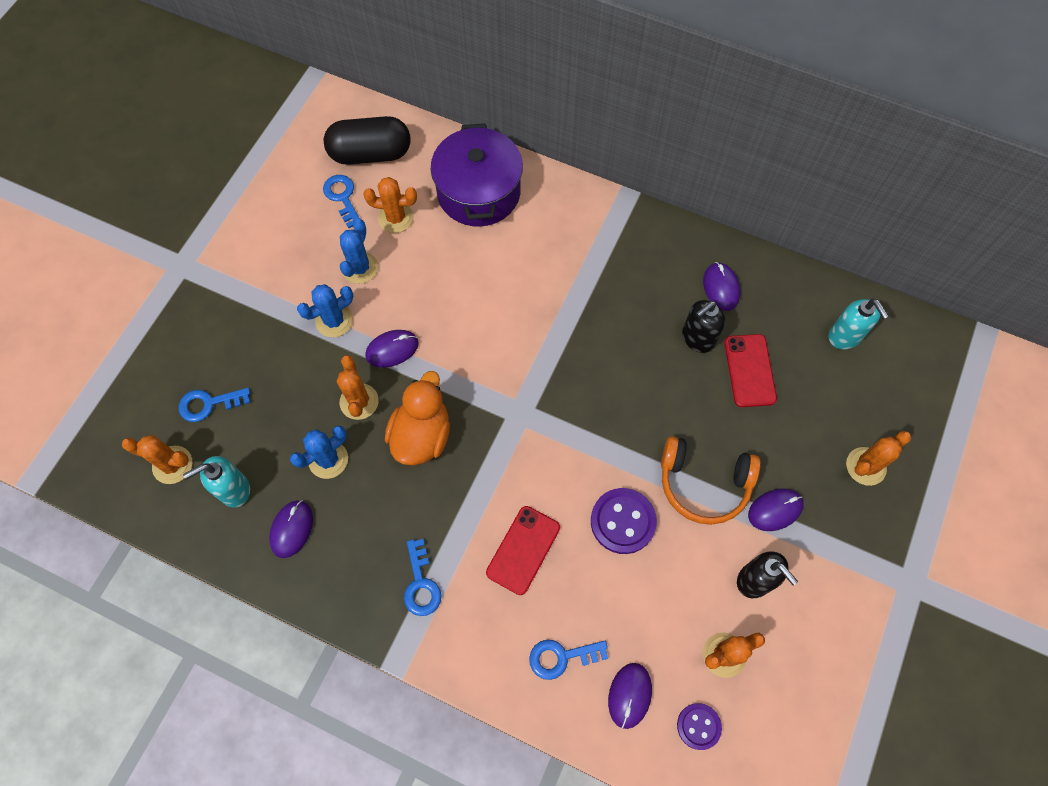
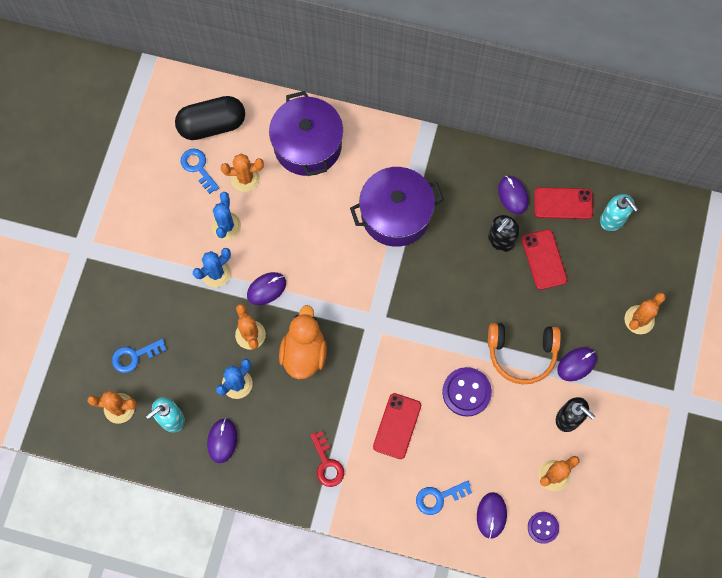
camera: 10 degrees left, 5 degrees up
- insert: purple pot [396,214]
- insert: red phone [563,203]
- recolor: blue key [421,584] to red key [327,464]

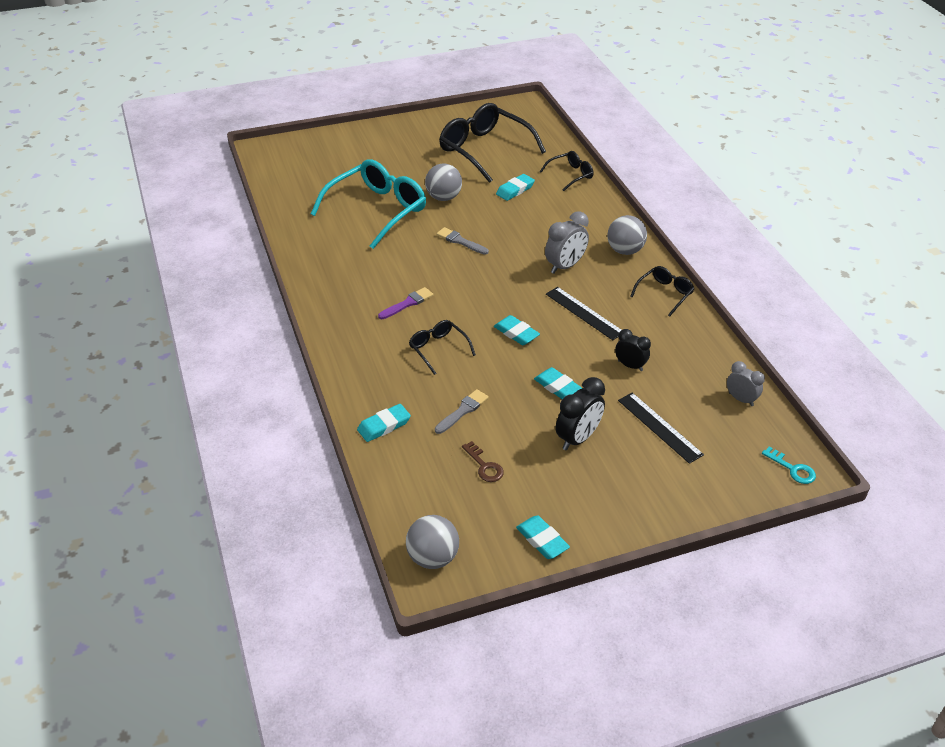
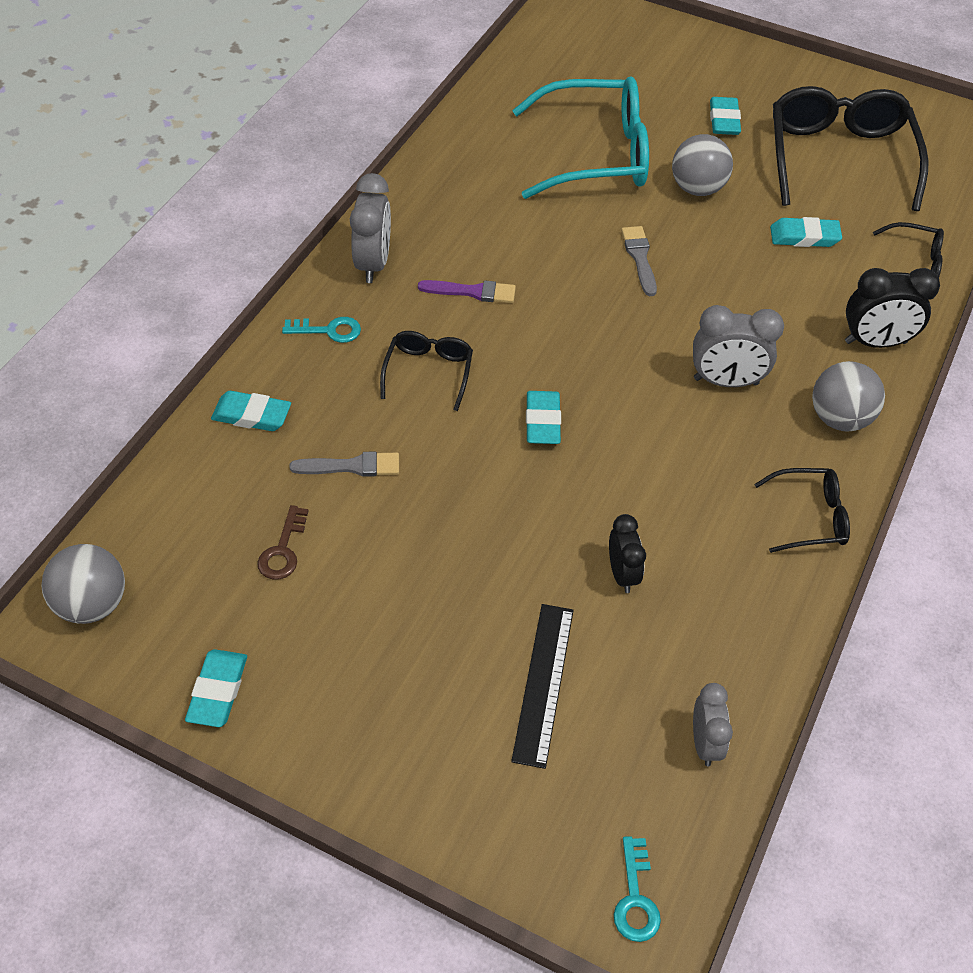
camera: 45 degrees right, 10 degrees up
- delete: black ruler [584,313]
- insert: turquoise key [328,330]
- insert: grey clock [373,264]
- move: turquoise eraser [557,387] to [724,120]
- move: black clock [577,438] to [875,342]

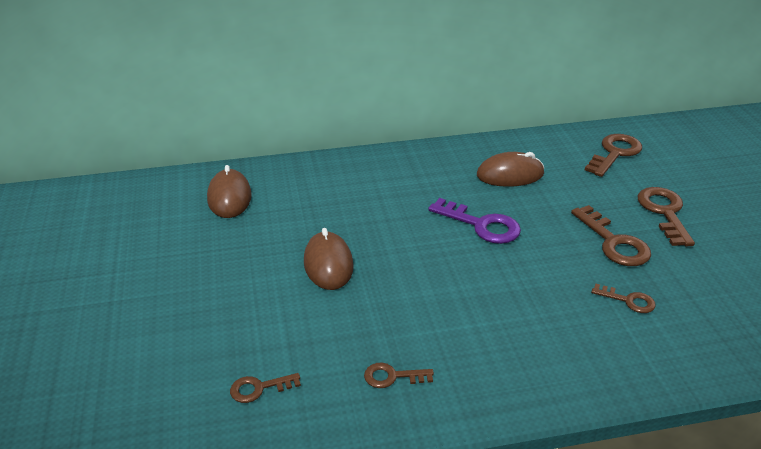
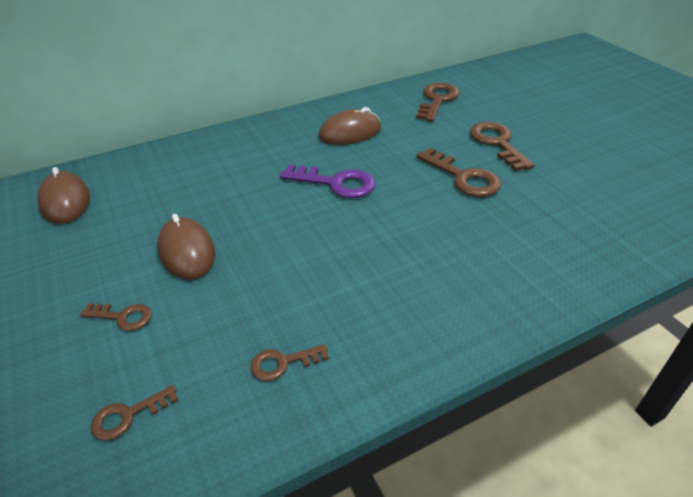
camera: 15 degrees left, 5 degrees up
- move: brown key [628,300] to [123,317]

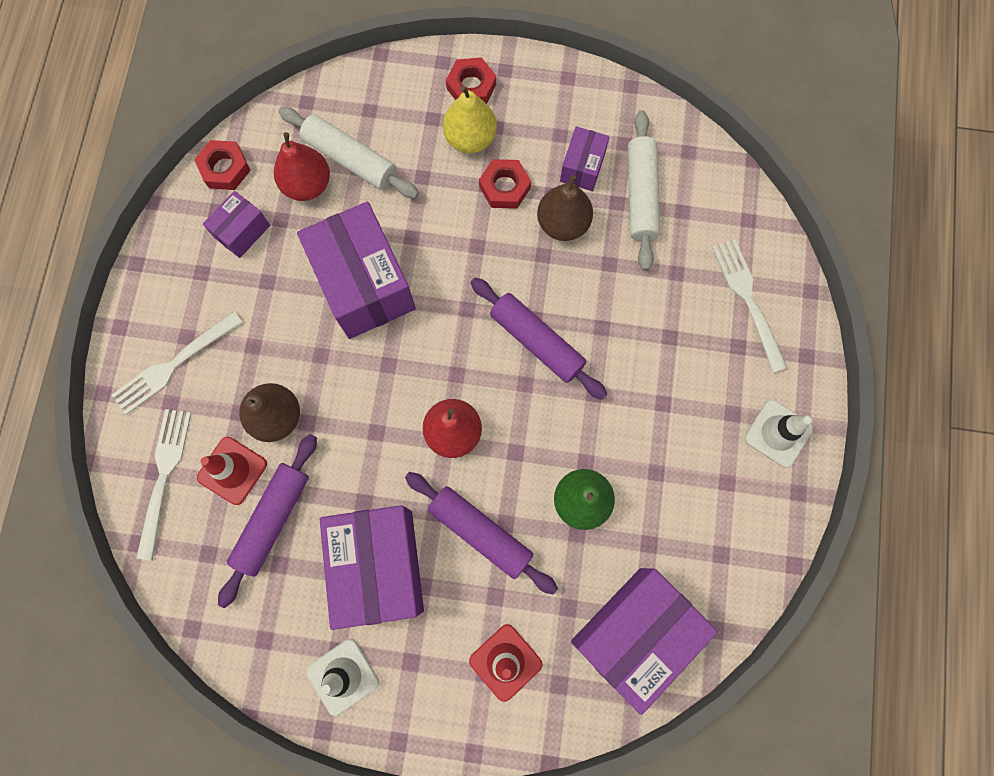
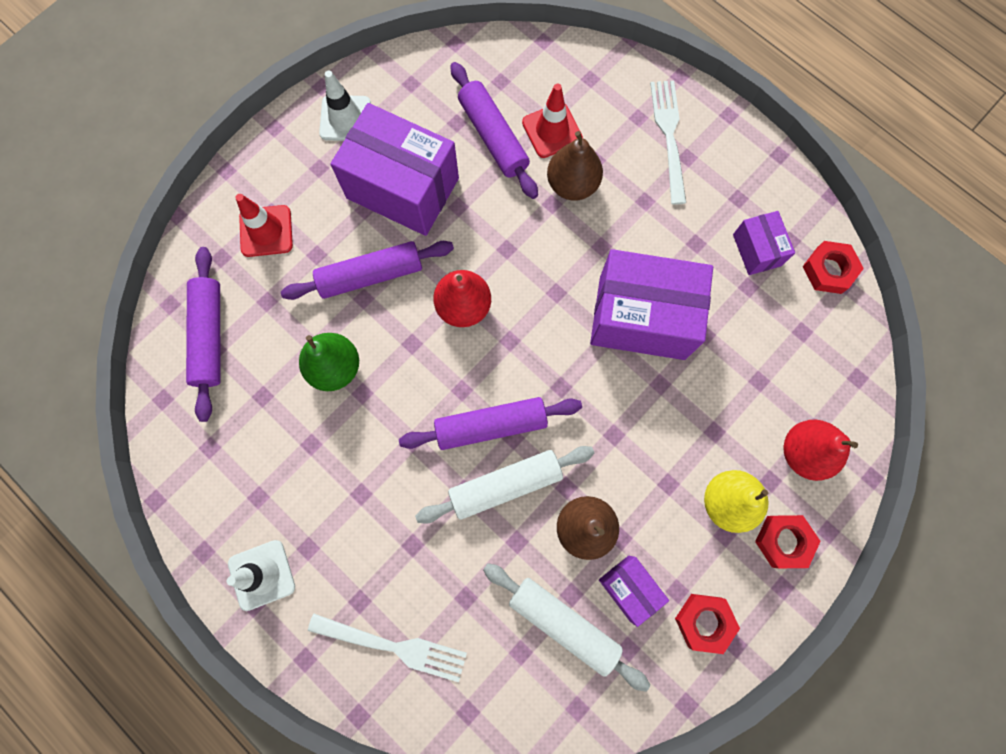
camera: 125 degrees right, 0 degrees up
- delete: white fork [164,477]
- move: red pear [307,185] to [803,452]
- move: white rolling pin [350,159] to [505,485]
- move: red nut [504,187] to [704,622]
- replace: purple box [634,633] to purple rolling pin [210,336]

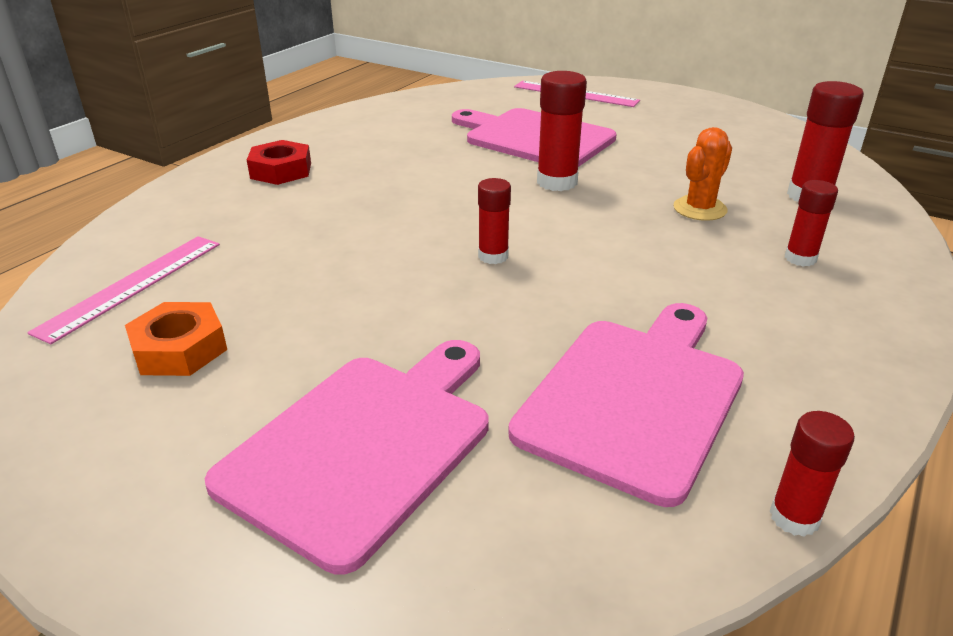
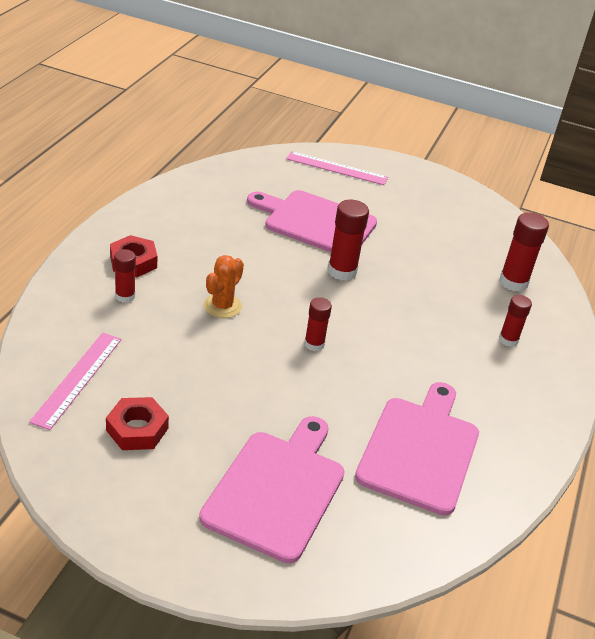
camera: 15 degrees left, 5 degrees up
- move: orange cactus [699,209] to [222,306]
- move: red glue stick [794,517] to [125,296]
- recolor: orange nut [180,349] to red nut [137,429]

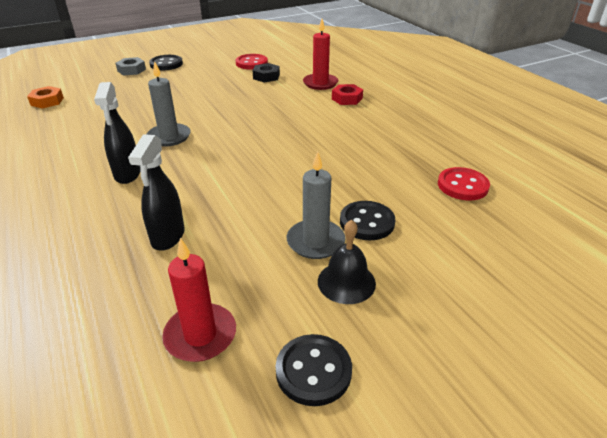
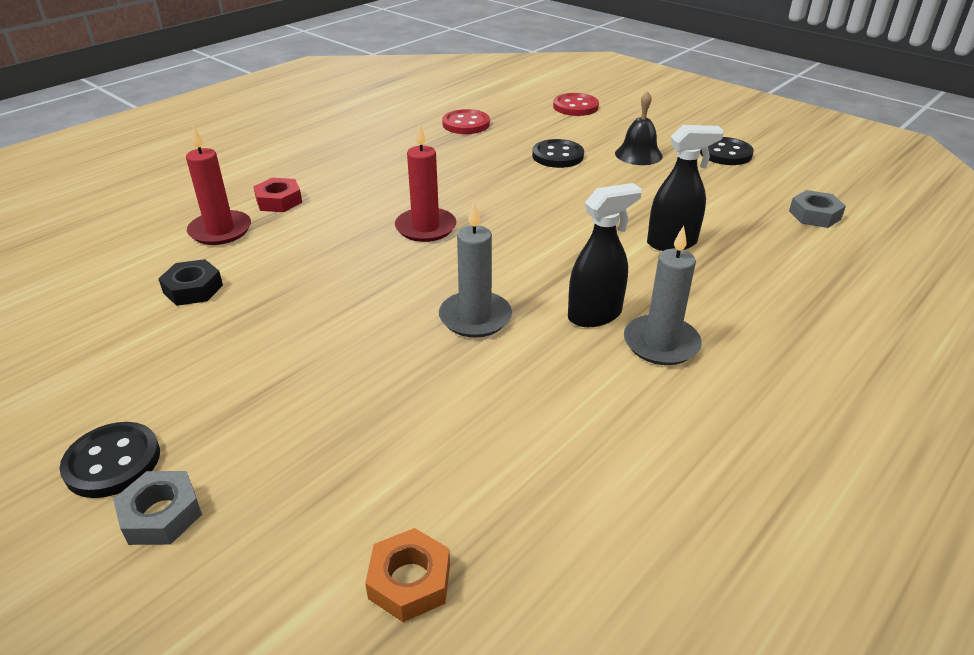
camera: 110 degrees left, 0 degrees up
- insert: grey nut [814,215]
- move: red candle [200,335] to [425,228]
- move: red button [251,63] to [575,107]
- move: grey candle [315,241] to [661,343]

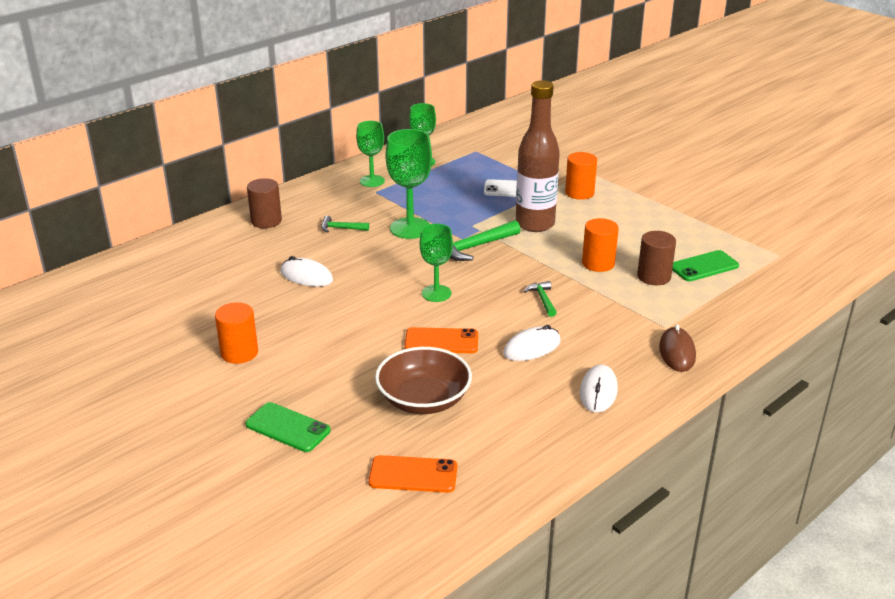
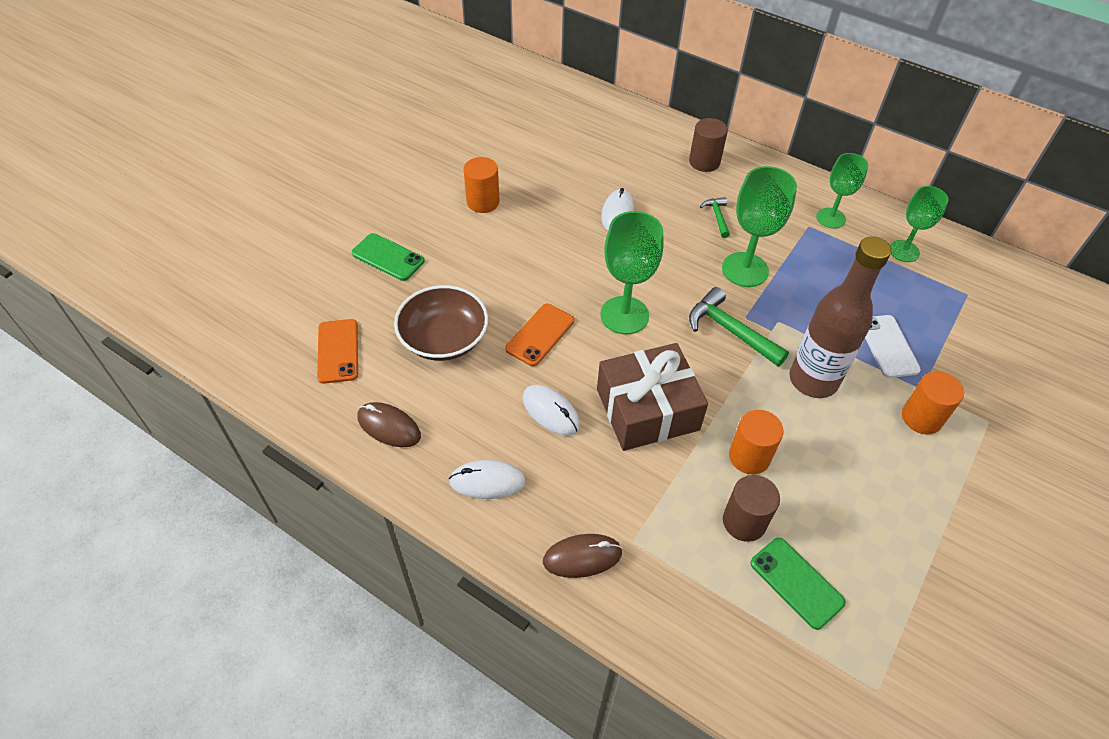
camera: 75 degrees right, 20 degrees up
- insert: brown mouse [389,426]
- replace: green hammer [542,299] to brown gift [647,409]
- rotate: green phone [288,427] = [388,257] 75 degrees counterclockwise
- rotate: orange phone [441,341] = [540,335] 45 degrees clockwise
- resize: green goblet [436,293] = [624,315] x1.52

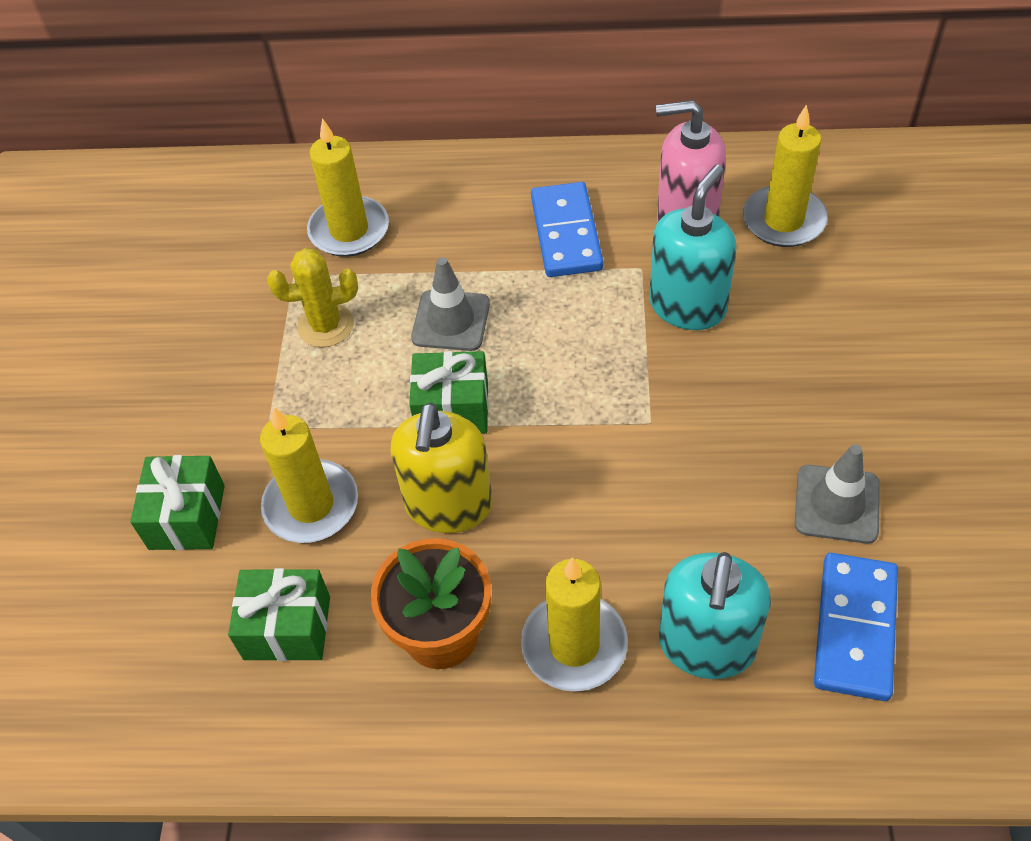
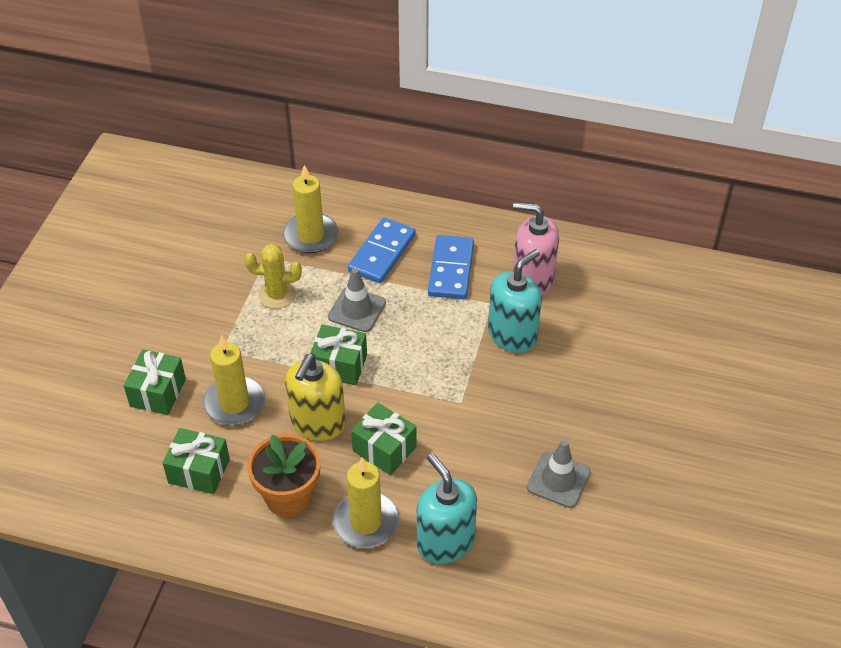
camera: 10 degrees right, 5 degrees down
- delete: yellow candle [783,220]
- insert: green gift [384,449]
- move: blue domino [854,628] to [382,253]
- rotate: turquoise soap dispenser [706,645] = [445,542] 120 degrees clockwise

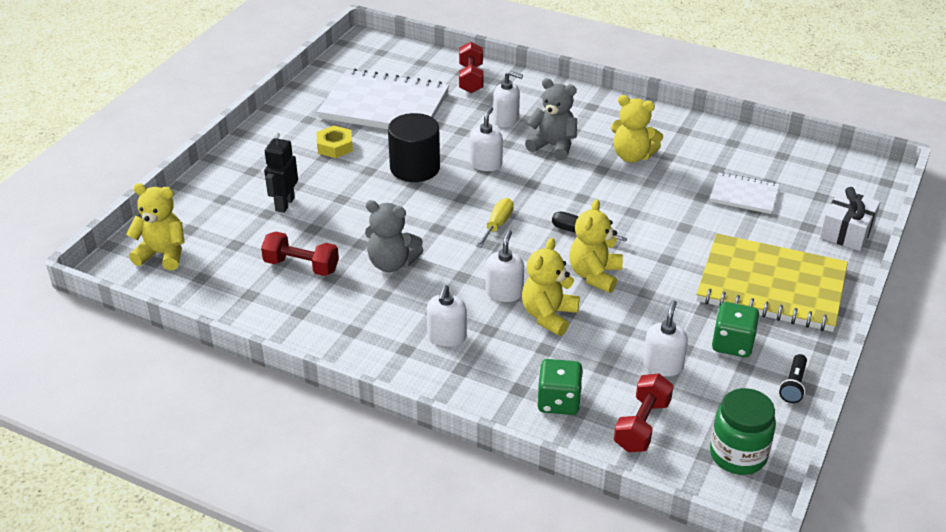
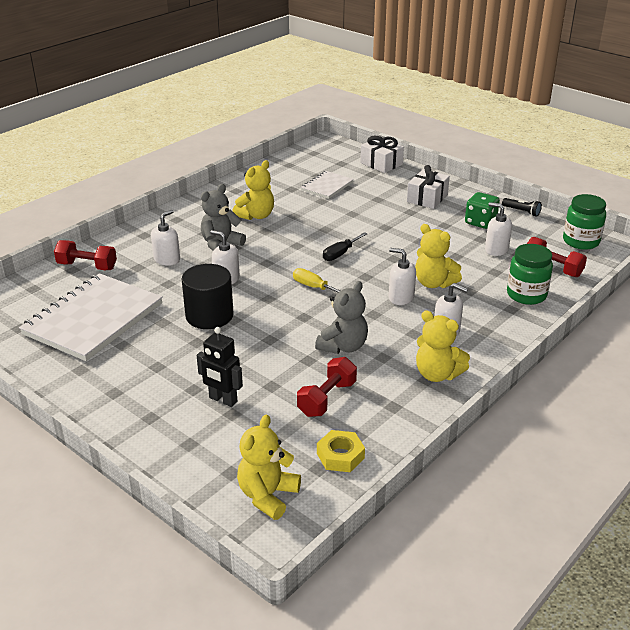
camera: 75 degrees left, 5 degrees down
- move: yellow nut [335,146] to [340,456]
- move: yellow teddy bear [594,275] to [437,374]
- replace: green dice [558,401] to green jar [526,295]
- replace: yellow notebook [771,286] to white gift [427,198]

